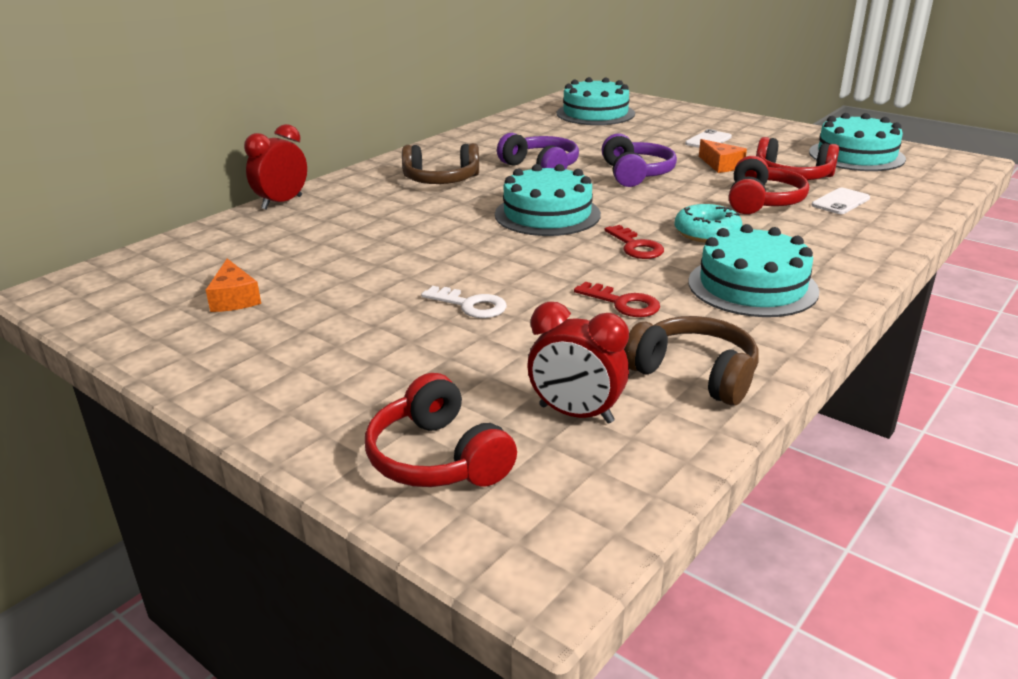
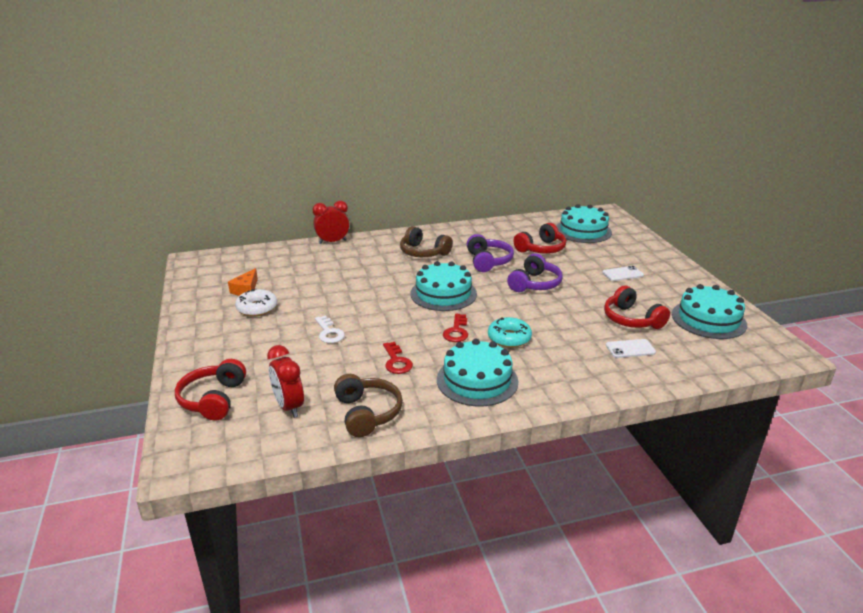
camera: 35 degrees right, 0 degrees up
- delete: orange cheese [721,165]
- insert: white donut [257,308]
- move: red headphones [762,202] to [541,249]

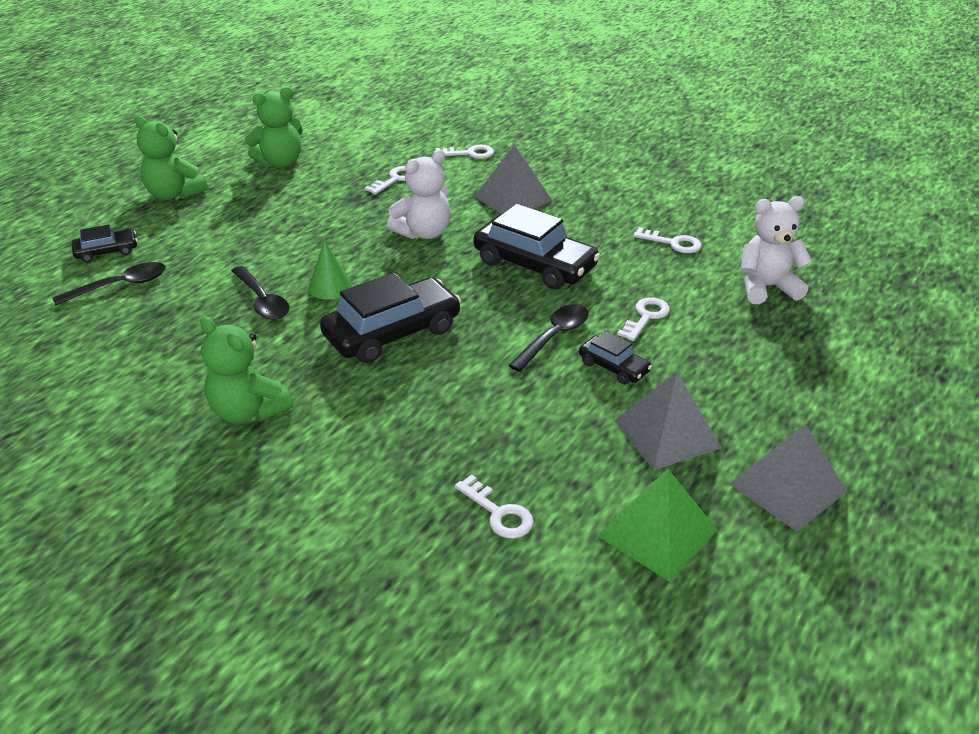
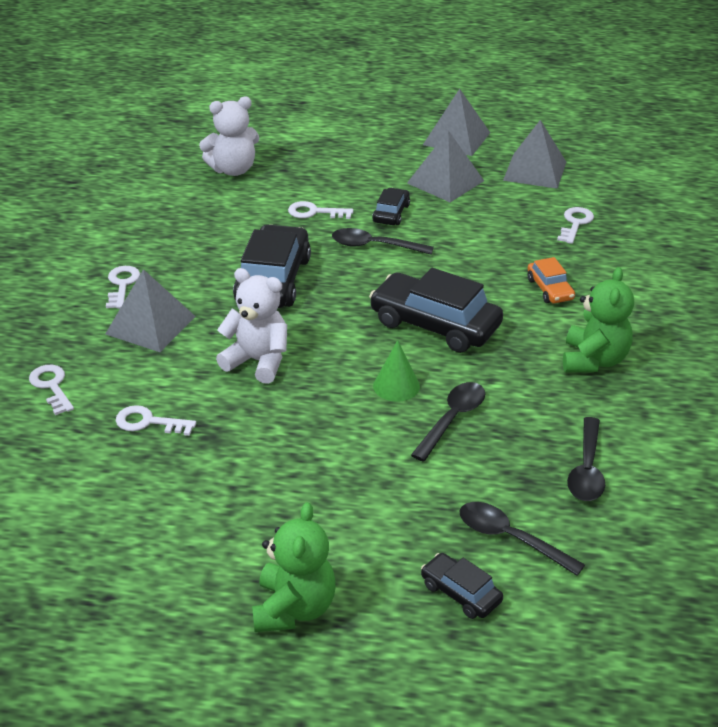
camera: 115 degrees left, 0 degrees up
- delete: green teddy bear [280,162]
- insert: orange car [550,289]
- insert: black spoon [587,470]
- move: white key [672,243] to [122,285]
- recolor: green pyramid [657,532] to grey pyramid [535,171]
- rotate: white teddy bear [766,287] = [233,170] 75 degrees counterclockwise

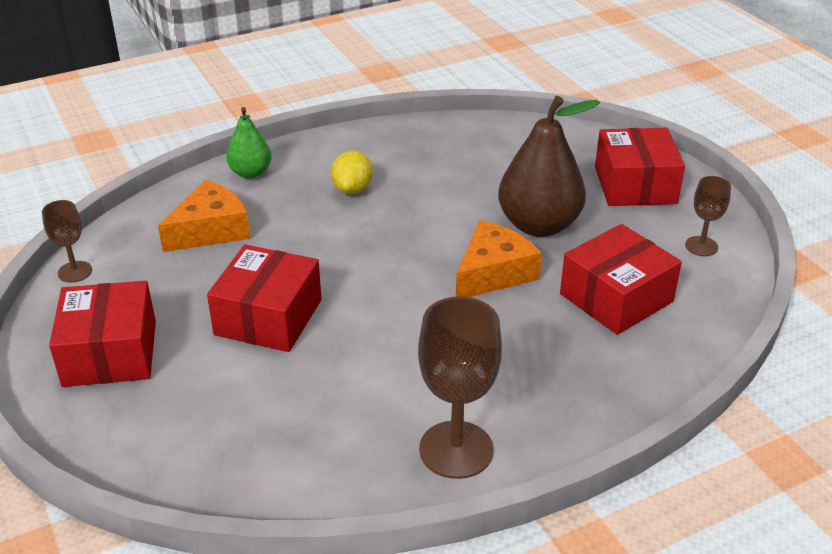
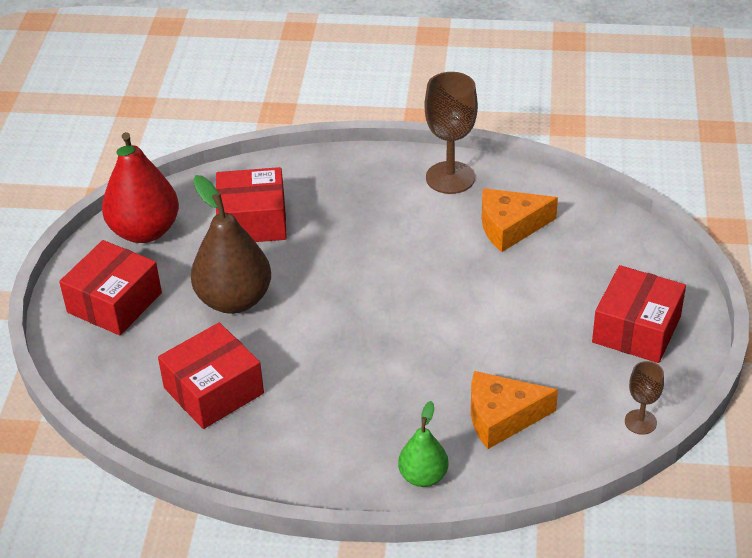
camera: 145 degrees left, 5 degrees up
- delete: yellow lemon [352,189]
- move: red box [268,317] to [213,391]
- move: orange cheese [493,273] to [510,227]
- replace: brown goblet [701,246] to red pear [145,231]

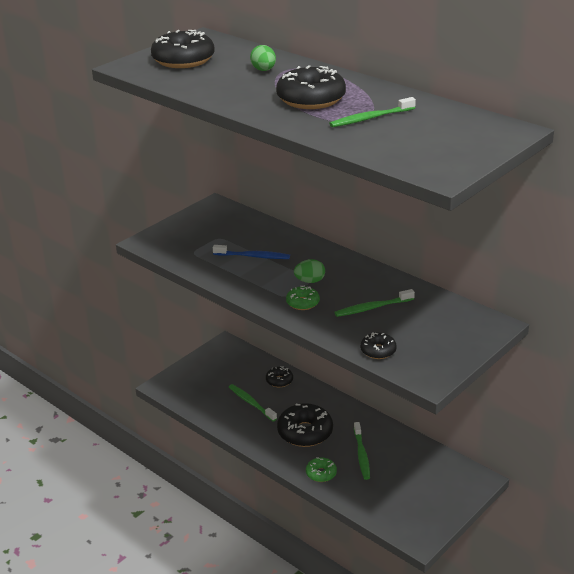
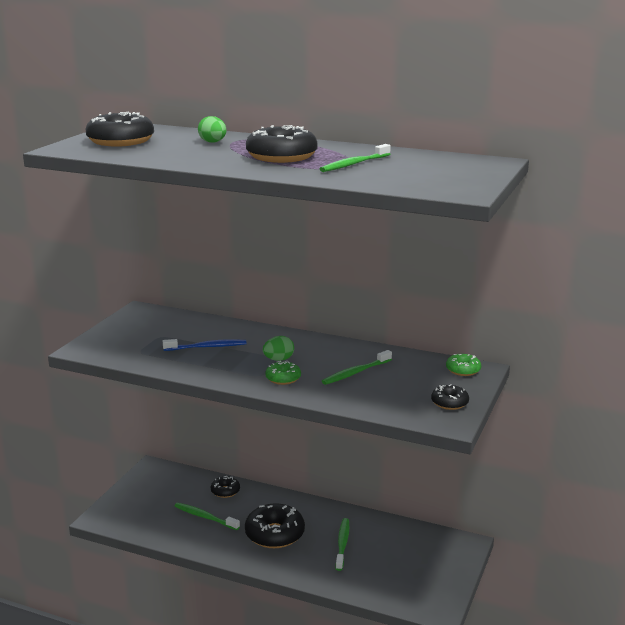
camera: 20 degrees left, 10 degrees down
- move: green donut [321,473] to [463,370]
- move: black donut [378,351] to [449,403]
- rotate: green toothbrush [361,455] = [342,544] 150 degrees counterclockwise

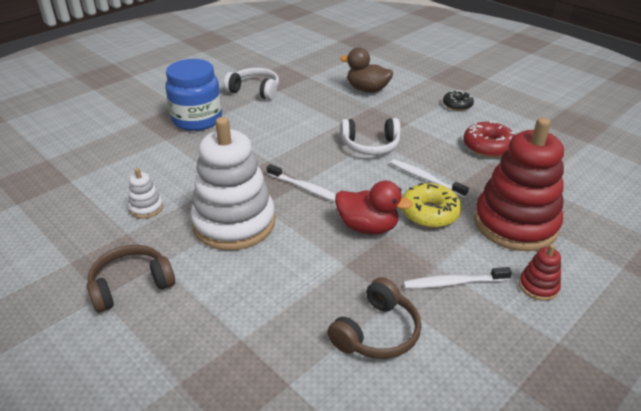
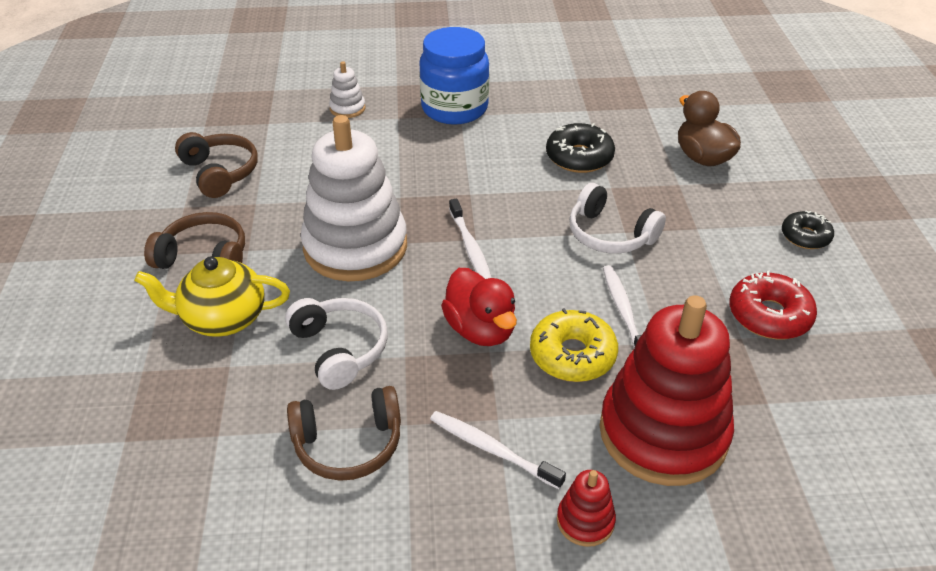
camera: 40 degrees right, 5 degrees up
- insert: yellow teapot [222,319]
- insert: brown headphones [220,173]
- insert: black donut [579,157]
- move: white stacking toy [146,208] to [347,108]
- move: white headphones [255,91] to [339,349]

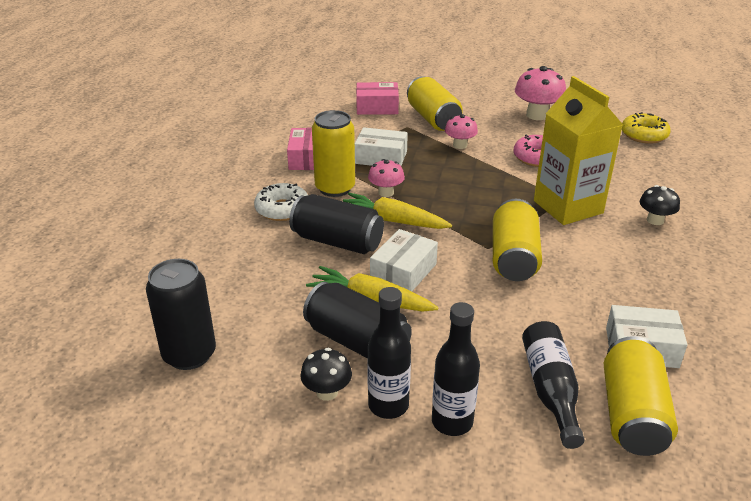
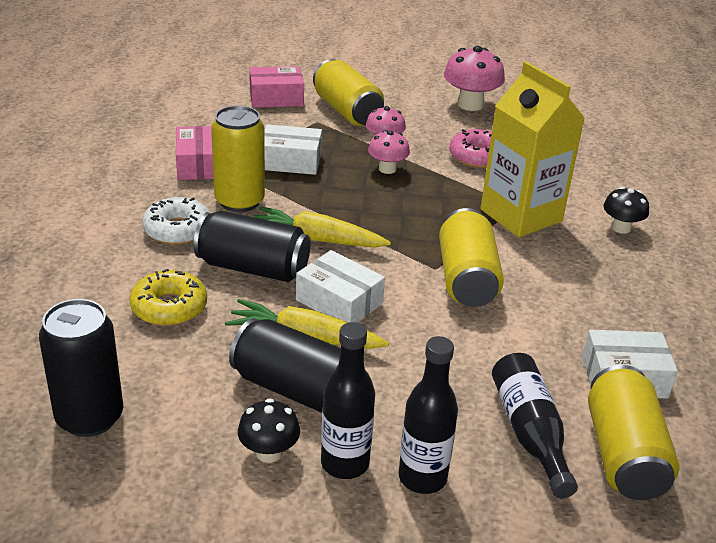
camera: 10 degrees left, 0 degrees up
- move: pink mushroom [386,192] to [387,169]
- move: yellow donut [644,135] to [169,307]
- rotate: white box [403,272] = [339,302] 75 degrees counterclockwise

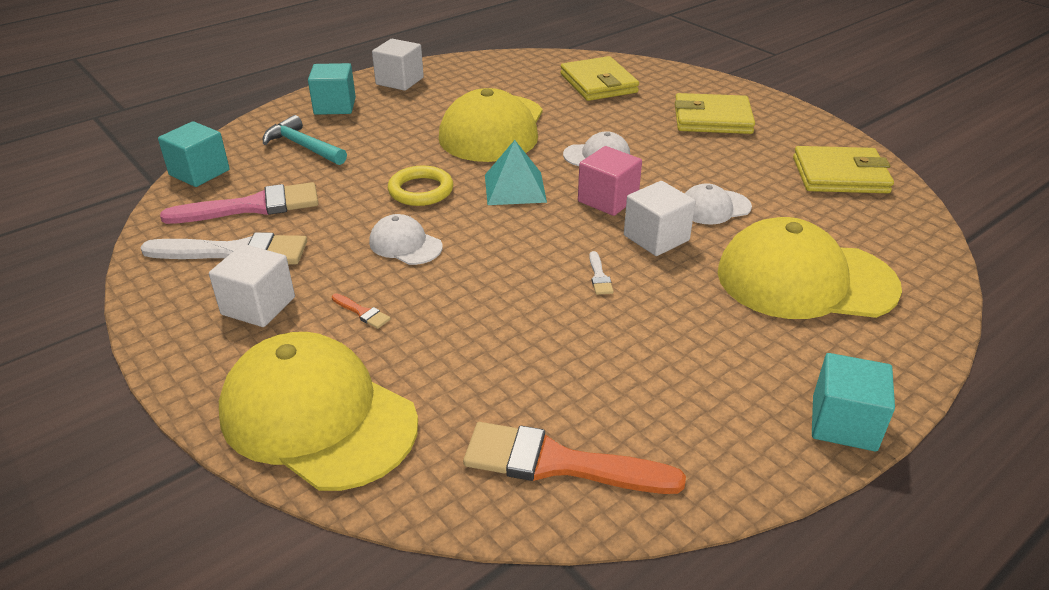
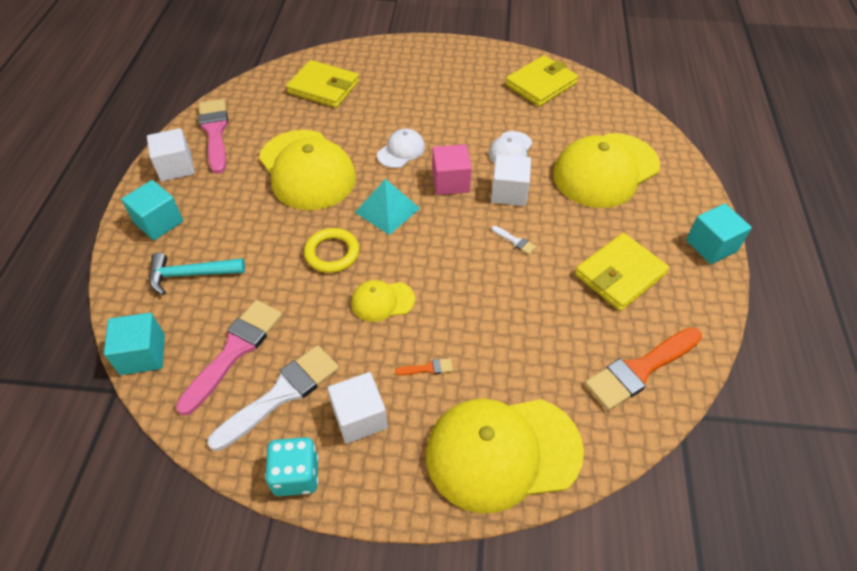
camera: 45 degrees left, 15 degrees up
- insert: pink brush [215,132]
- insert: turquoise dice [296,475]
- move: yellow wallet [712,119] to [620,274]
- recolor: white cap [405,244] to yellow cap [382,301]

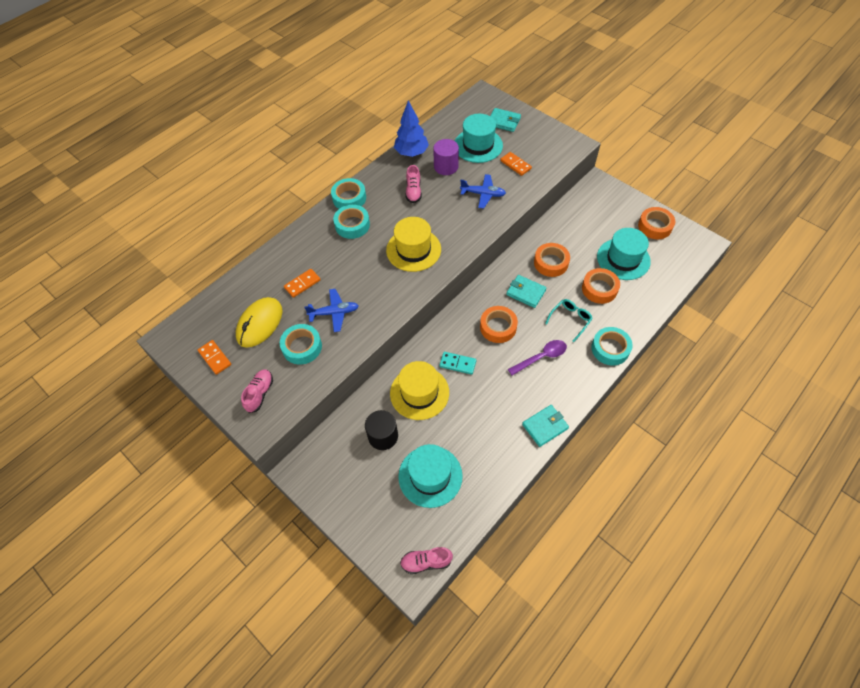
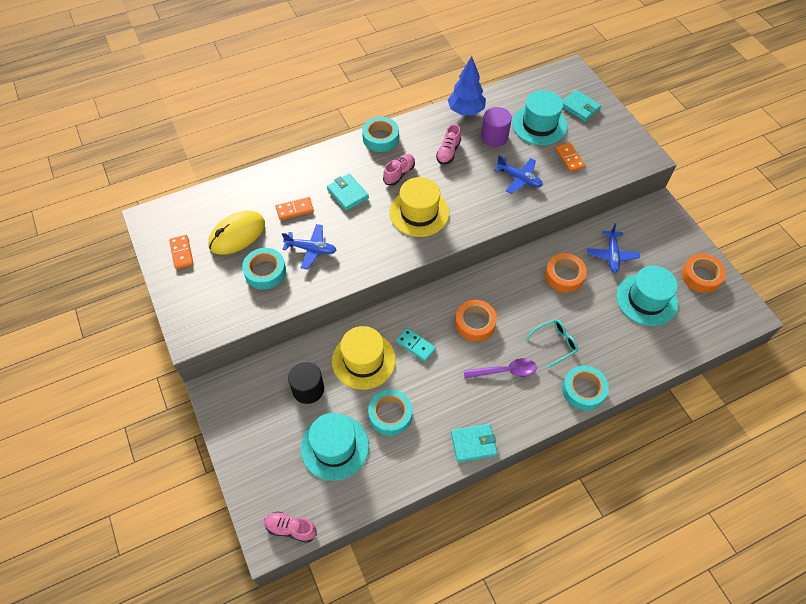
camera: 20 degrees right, 0 degrees up
- delete: orange tape [599,289]
- insert: blue plane [612,255]
- move: pink shoe [260,393] to [399,174]
- move: turquoise tape [352,225] to [390,415]
- move: turquoise wallet [526,292] to [347,194]

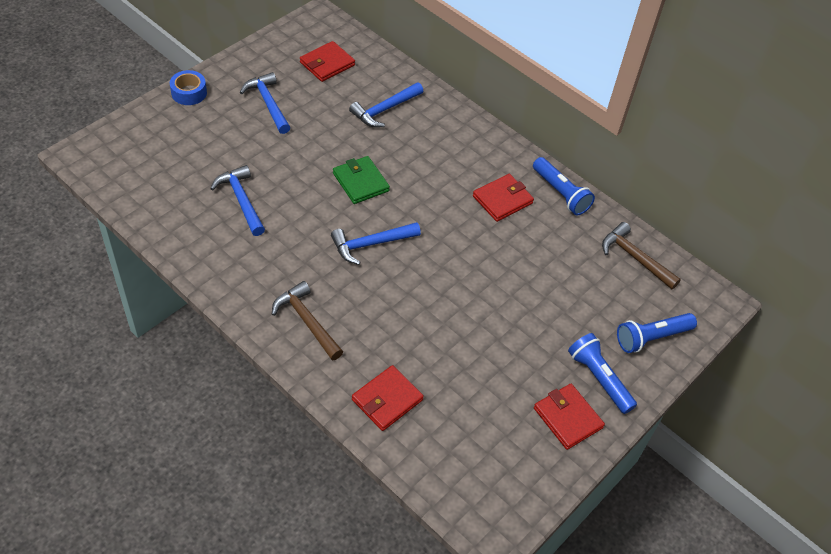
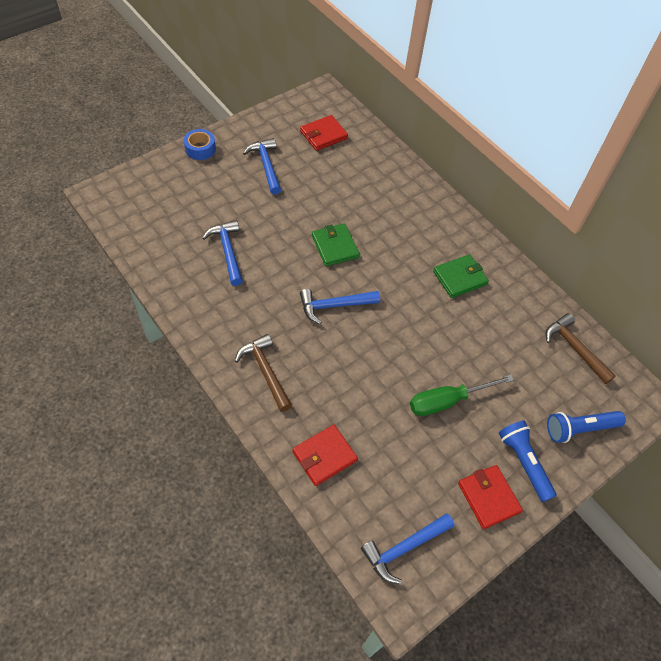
camera: 10 degrees right, 5 degrees up
- delete: blue flashlight [560,193]
- insert: green screwdriver [448,401]
- move: blue hammer [385,110] to [404,548]
- recolor: red wallet [502,200] to green wallet [460,278]

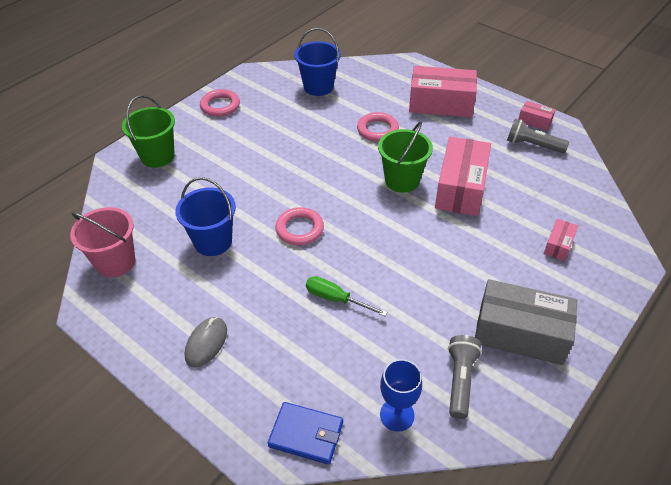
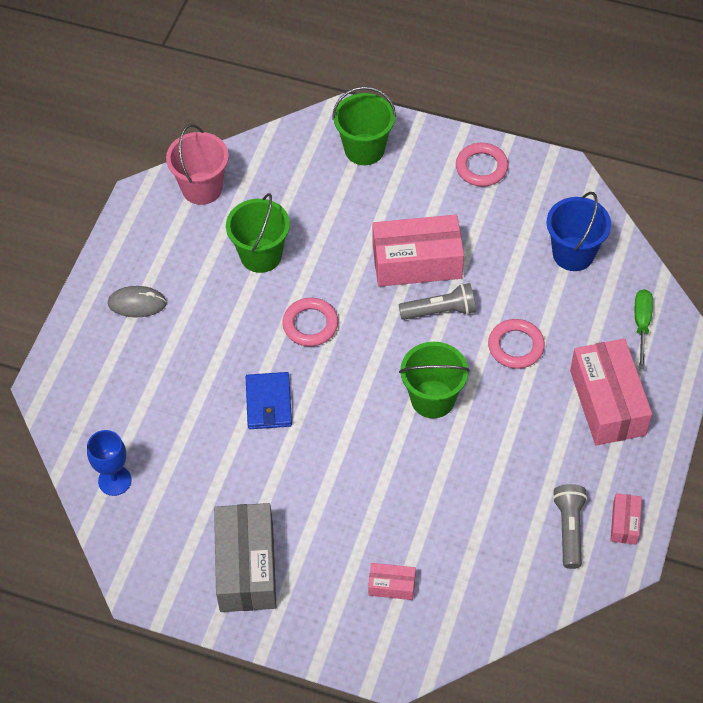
camera: 70 degrees right, 10 degrees up
- move: blue wallet [306,434] to [268,403]
- move: green screwdriver [336,299] to [641,325]
- move: pink box [460,188] to [417,262]
- move: grey flashlight [460,380] to [440,311]
- recolor: blue bucket [213,241] to green bucket [261,255]

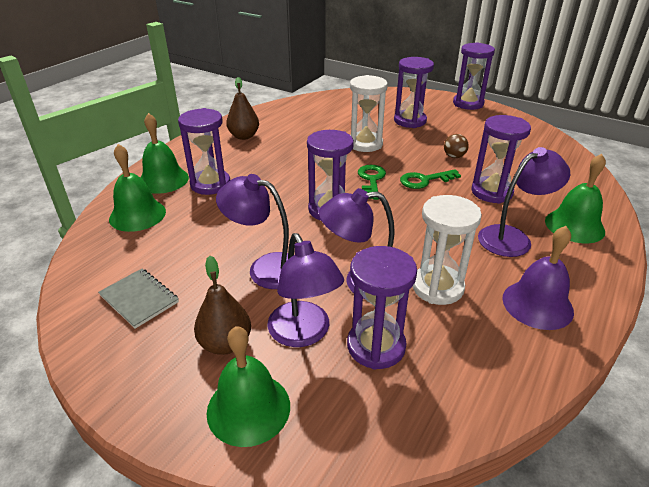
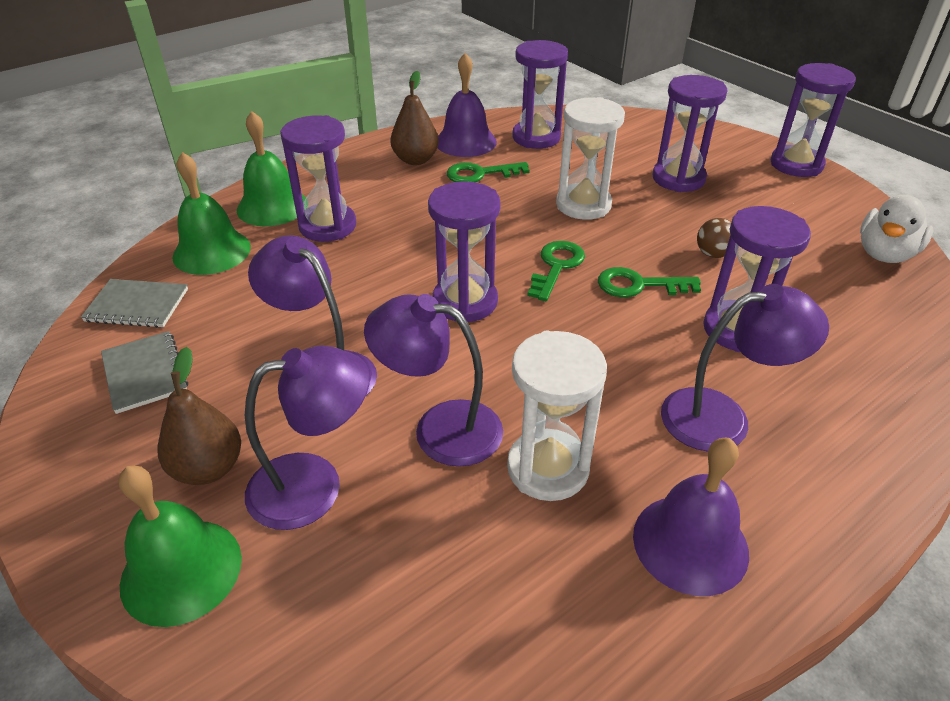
camera: 20 degrees right, 5 degrees up
- delete: green bell [574,226]
- insert: grey notebook [137,305]
- insert: purple bell [465,141]
- insert: green key [480,174]
- insert: white duck [884,254]
- move: purple hourglass [376,346] to [536,137]
- rotate: purple lamp [304,334] = [314,485] 105 degrees counterclockwise

